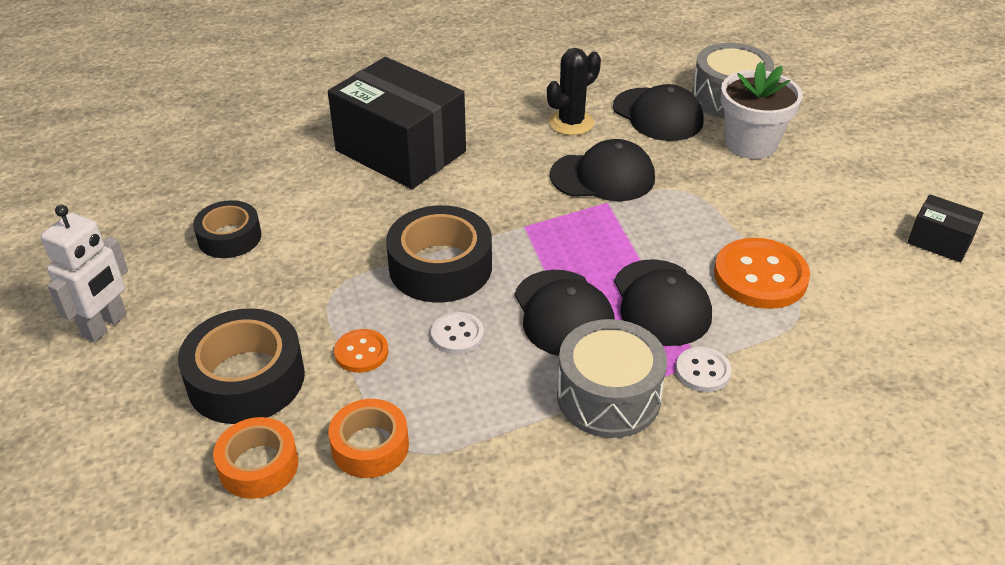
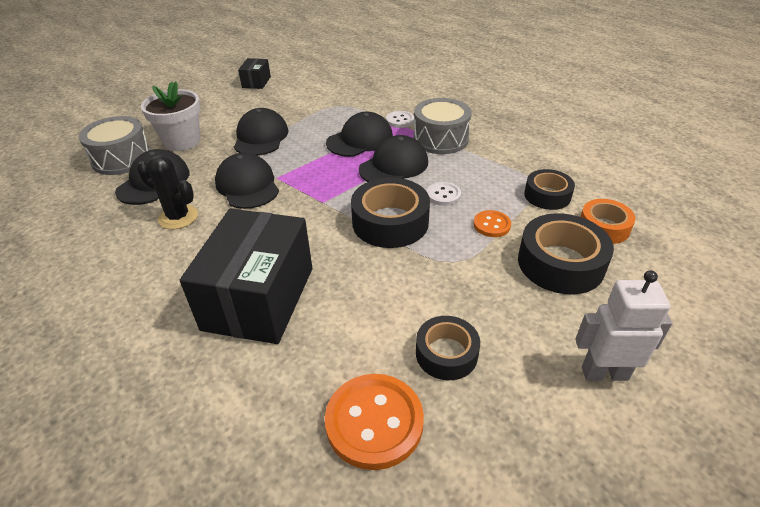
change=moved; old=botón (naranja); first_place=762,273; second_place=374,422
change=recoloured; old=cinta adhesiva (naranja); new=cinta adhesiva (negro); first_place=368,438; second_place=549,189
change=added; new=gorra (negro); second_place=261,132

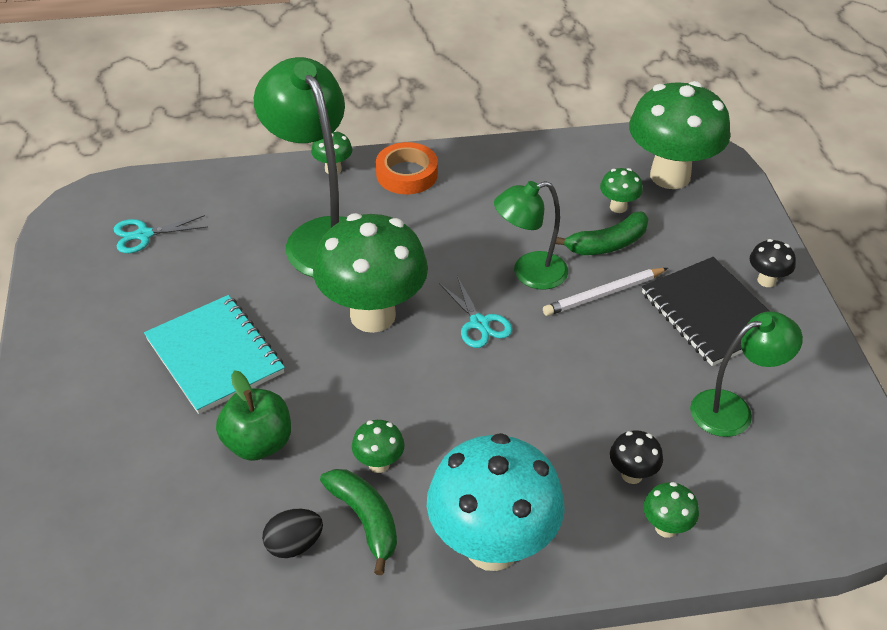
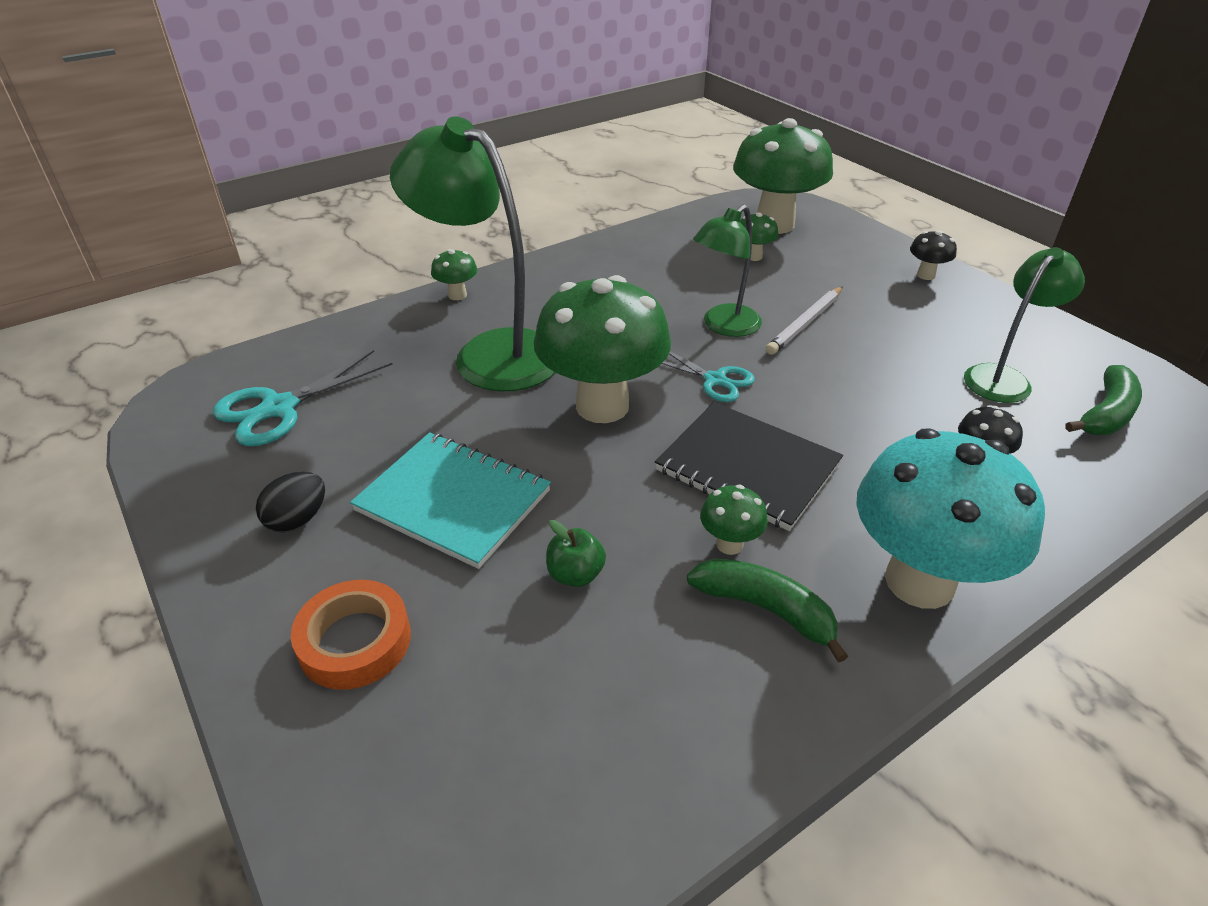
change=moved; old=cinta adhesiva (naranja); first_place=407,168; second_place=351,635
change=moved; old=plátano (verde); first_place=602,233; second_place=1104,400
change=resized; old=tijeras (turquesa); first_place=161,234; second_place=303,398; factor=1.53
change=moved; old=cuaderno (negro); first_place=705,311; second_place=749,466
change=resized; old=manzana (verde); first_place=253,415; second_place=576,553; factor=0.61
change=removed; old=seta (verde); first_place=671,510
change=moved; old=huevo (negro); first_place=292,533; second_place=290,502

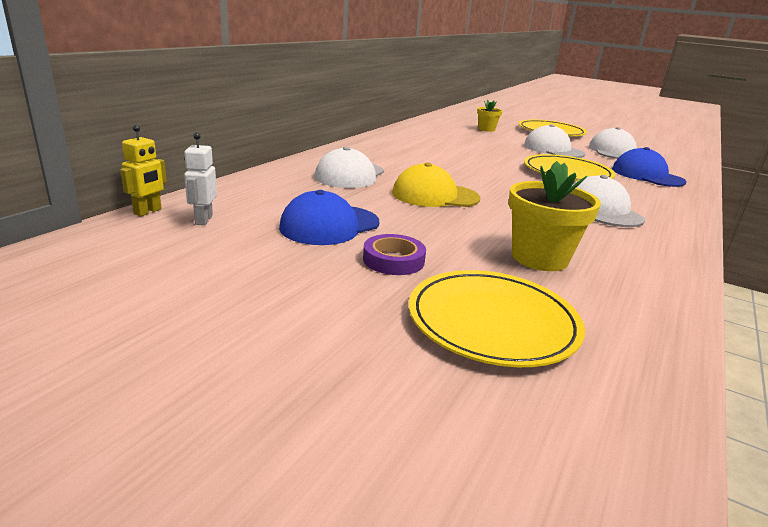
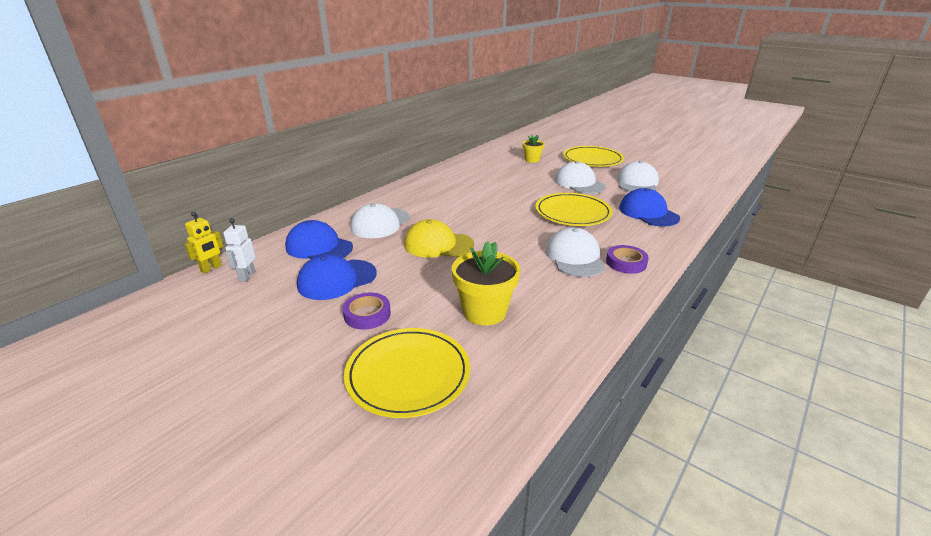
change=added; new=gorra (azul); second_place=319,239
change=added; new=cinta adhesiva (morado); second_place=627,259

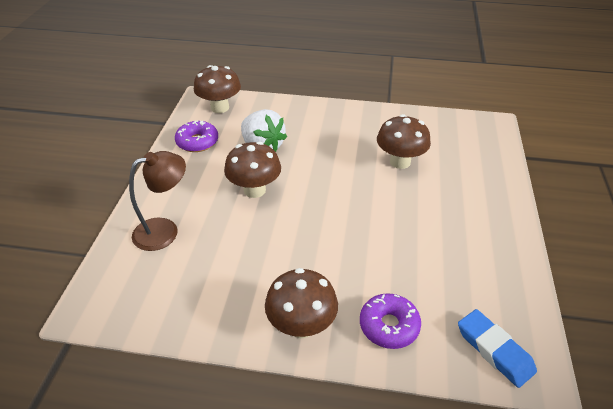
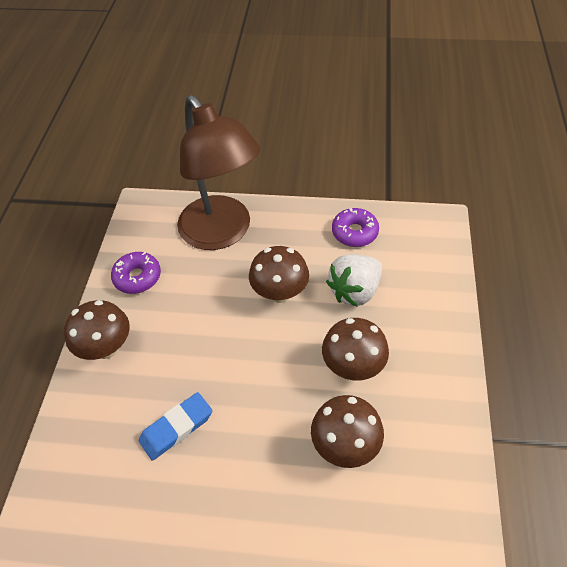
change=moved; old=seta (marrón); first_place=217,89; second_place=355,349
change=resized; old=lámpara (marrón); first_place=157,201; second_place=219,172; factor=1.83
change=moved; old=rosquilla (morado); first_place=390,321; second_place=136,273
change=moved; old=goma de borrar (azul); first_place=497,348; second_place=175,426

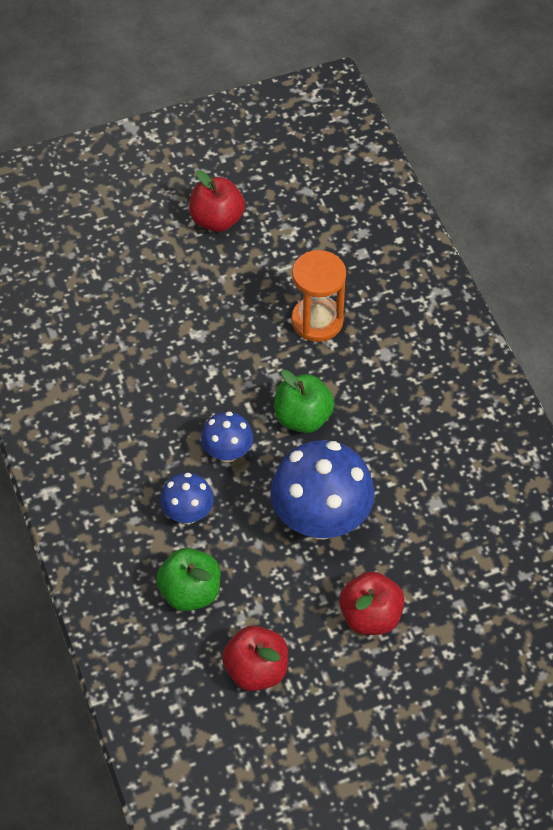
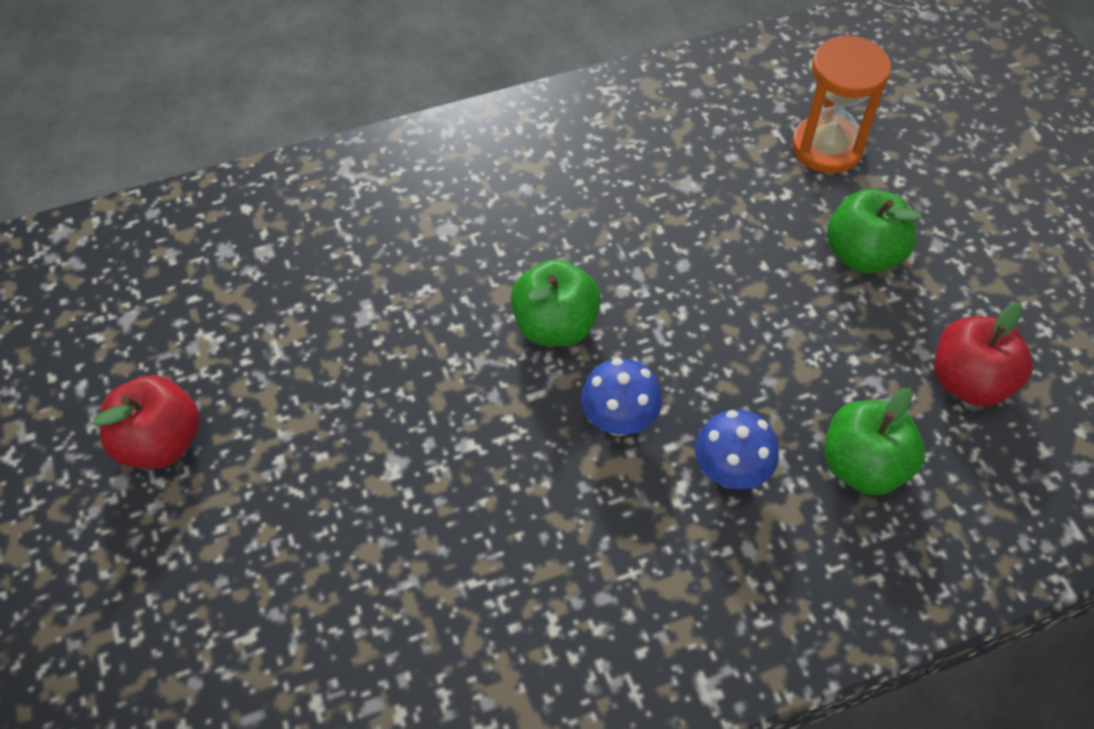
change=moved; old=reloj de arena (naranja); first_place=319,296; second_place=841,104
change=removed; old=seta (azul); first_place=322,490
change=recoloured; old=manzana (rojo); new=manzana (verde); first_place=372,603; second_place=874,231

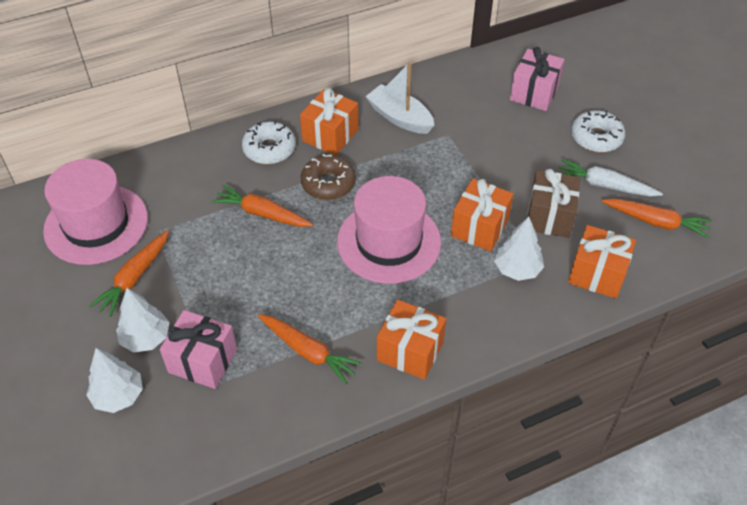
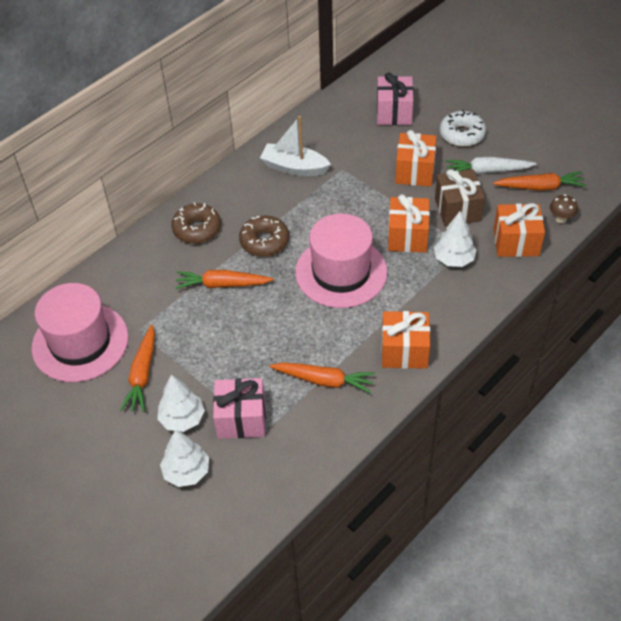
change=moved; old=regalo (naranja); first_place=329,122; second_place=416,158
change=recoloured; old=rosquilla (blanco); new=rosquilla (marrón); first_place=269,142; second_place=196,223
change=added; new=seta (marrón); second_place=564,208

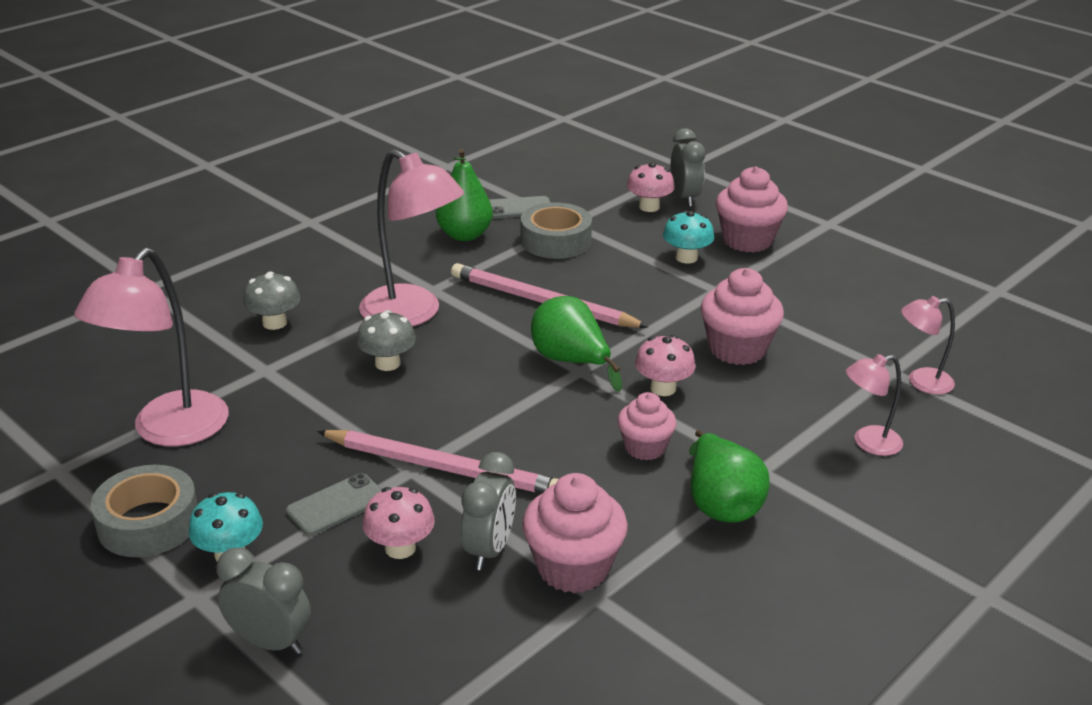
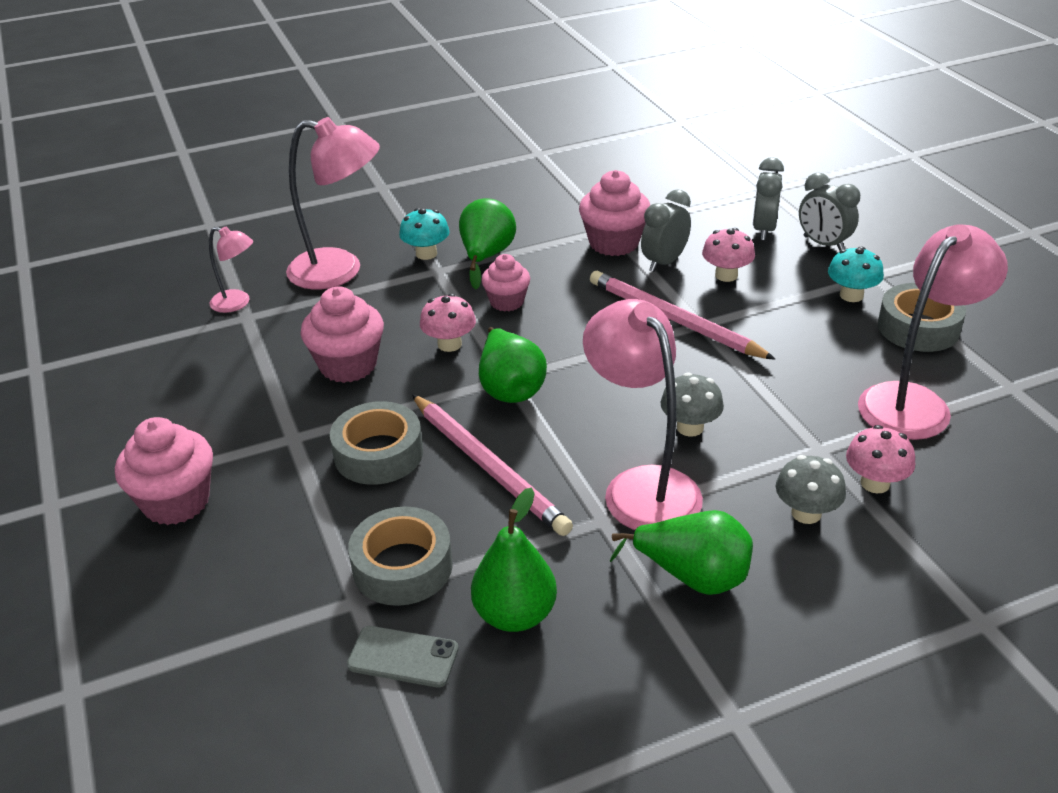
change=moved; old=despertador (gris); first_place=687,167; second_place=768,198
change=moved; old=seta (rosa); first_place=651,187; second_place=880,459
change=moved; old=seta (turquesa); first_place=688,237; second_place=424,234
change=resized; old=lámpara (rosa); first_place=874,405; second_place=333,203; factor=1.93
change=removed; old=móvil (gris); first_place=334,504
change=added; new=cinta adhesiva (gris); second_place=376,443
change=added; new=pera (verde); second_place=681,552

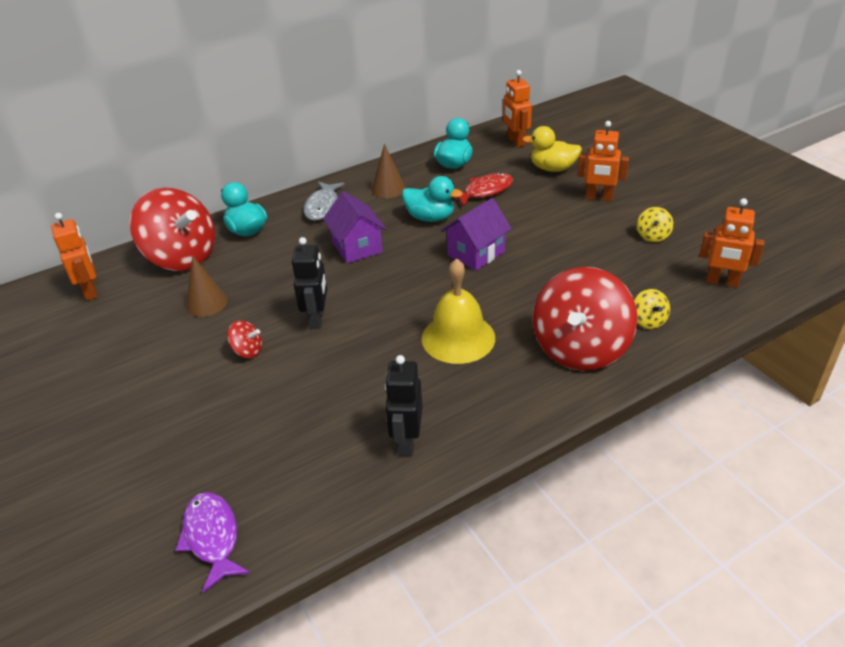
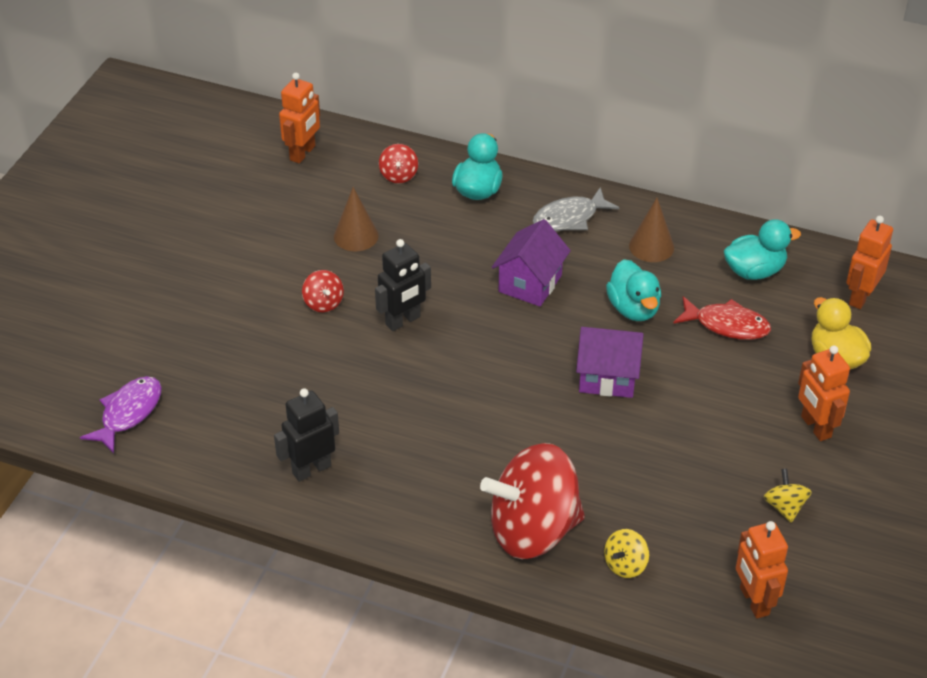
change=resized; old=peonza (rojo); first_place=172,229; second_place=398,163; factor=0.41
change=turned; old=peonza (amarillo); first_place=655,224; second_place=788,496; degrees=105
change=removed; old=campana (amarillo); first_place=458,311

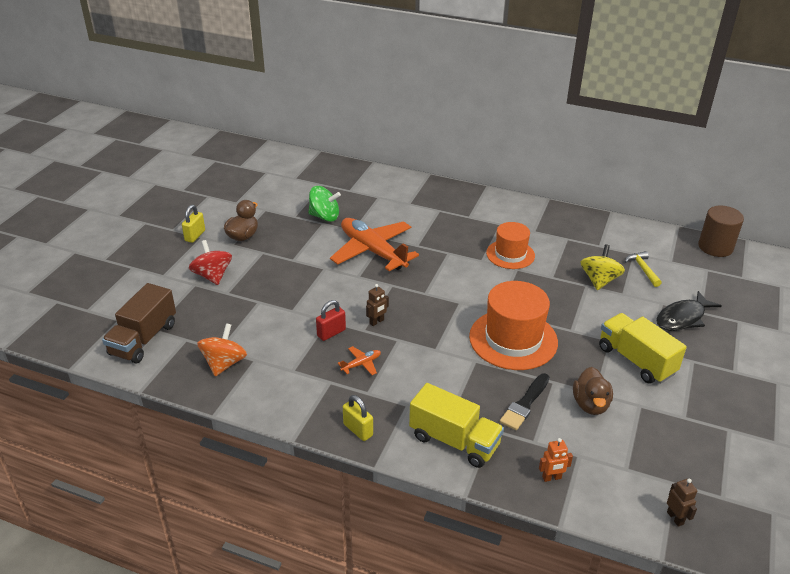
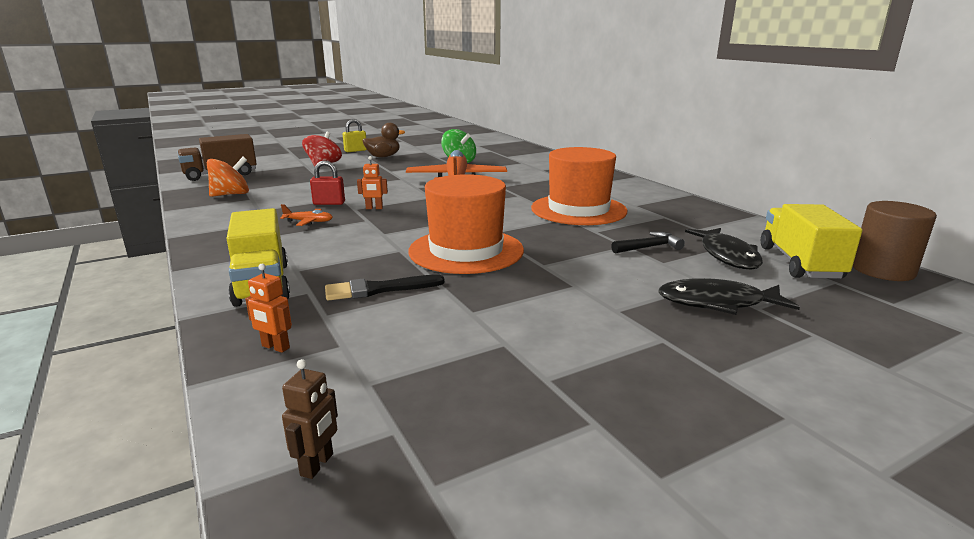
change=resized; old=sombrero (naranja); first_place=510,245; second_place=579,186; factor=1.6
change=replaced; old=peonza (amarillo); new=martillo (negro); first_place=602,267; second_place=648,242
change=replaced; old=martillo (amarillo); new=pez (negro); first_place=643,269; second_place=724,249
change=recoloured; old=robot (marrón); new=robot (naranja); first_place=377,305; second_place=372,182
change=moved; old=camión (amarillo); first_place=643,348; second_place=811,241
change=removed; old=pato (marrón); first_place=593,391
change=removed; old=candado (amarillo); first_place=358,418

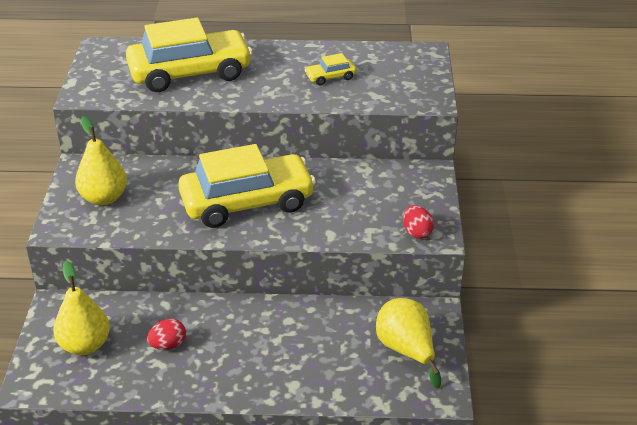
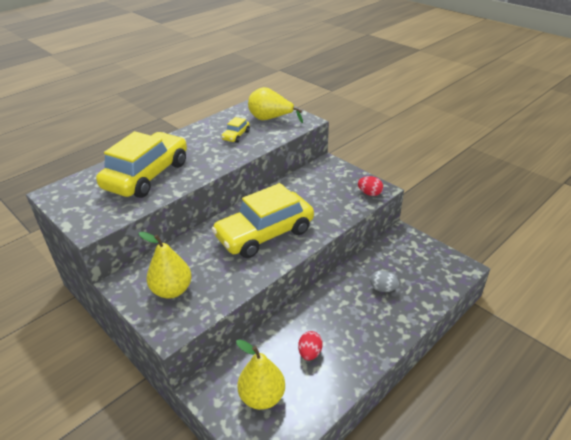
change=turned; old=coche (amarillo); first_place=247,186; second_place=263,220; degrees=-150
change=moved; old=pera (amarillo); first_place=408,343; second_place=275,105
change=added; new=huevo (gris); second_place=384,281

